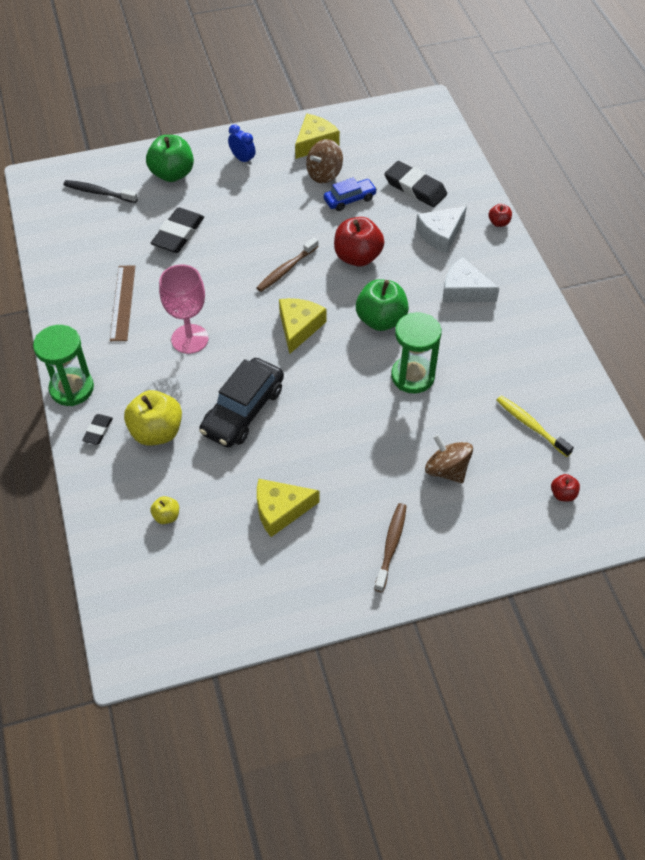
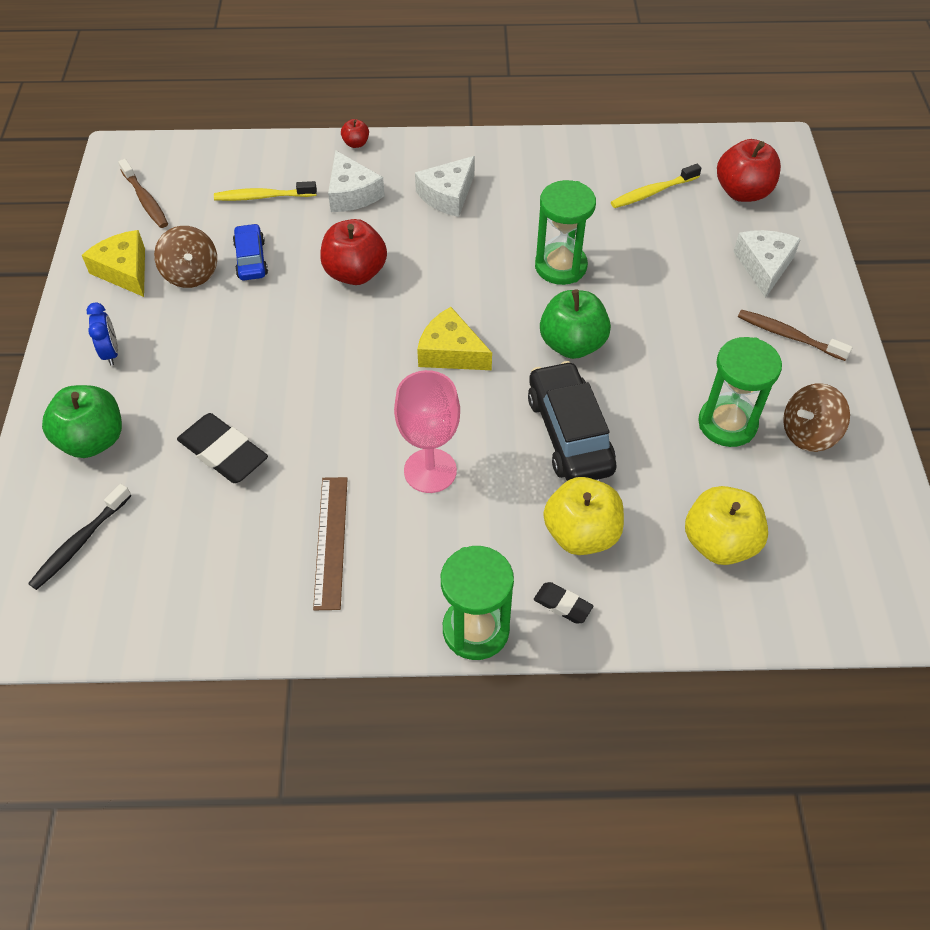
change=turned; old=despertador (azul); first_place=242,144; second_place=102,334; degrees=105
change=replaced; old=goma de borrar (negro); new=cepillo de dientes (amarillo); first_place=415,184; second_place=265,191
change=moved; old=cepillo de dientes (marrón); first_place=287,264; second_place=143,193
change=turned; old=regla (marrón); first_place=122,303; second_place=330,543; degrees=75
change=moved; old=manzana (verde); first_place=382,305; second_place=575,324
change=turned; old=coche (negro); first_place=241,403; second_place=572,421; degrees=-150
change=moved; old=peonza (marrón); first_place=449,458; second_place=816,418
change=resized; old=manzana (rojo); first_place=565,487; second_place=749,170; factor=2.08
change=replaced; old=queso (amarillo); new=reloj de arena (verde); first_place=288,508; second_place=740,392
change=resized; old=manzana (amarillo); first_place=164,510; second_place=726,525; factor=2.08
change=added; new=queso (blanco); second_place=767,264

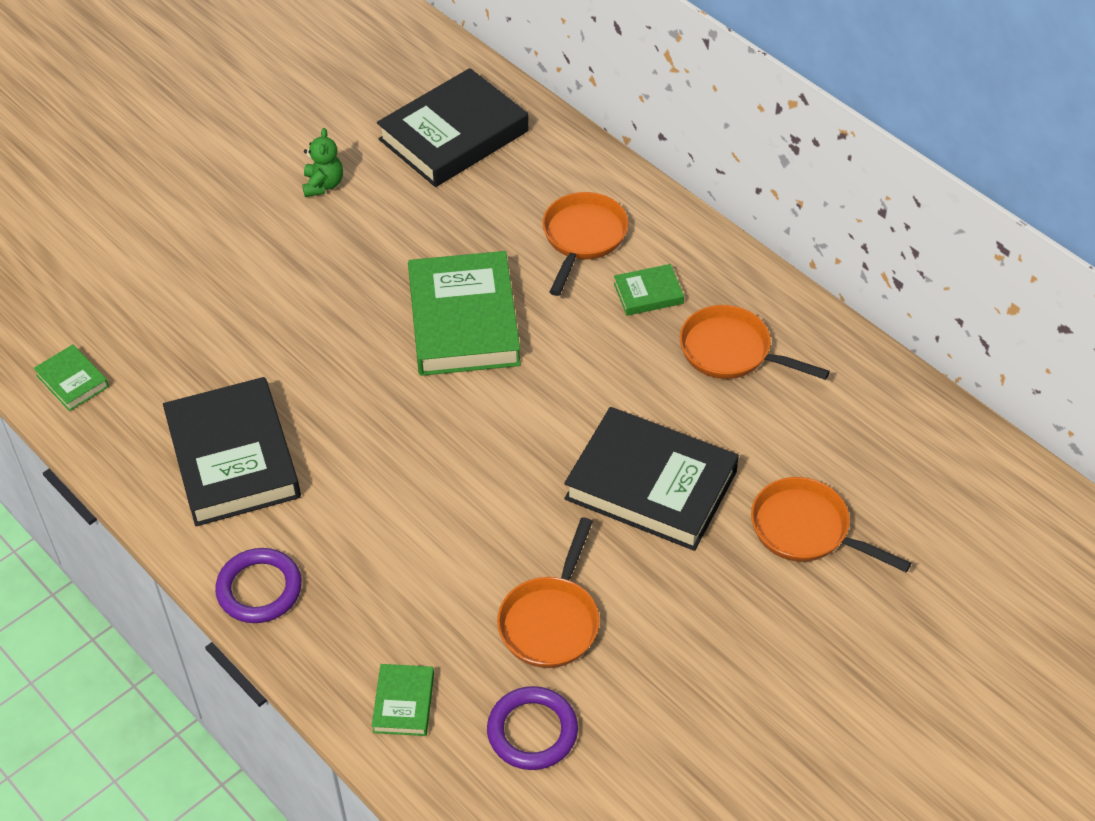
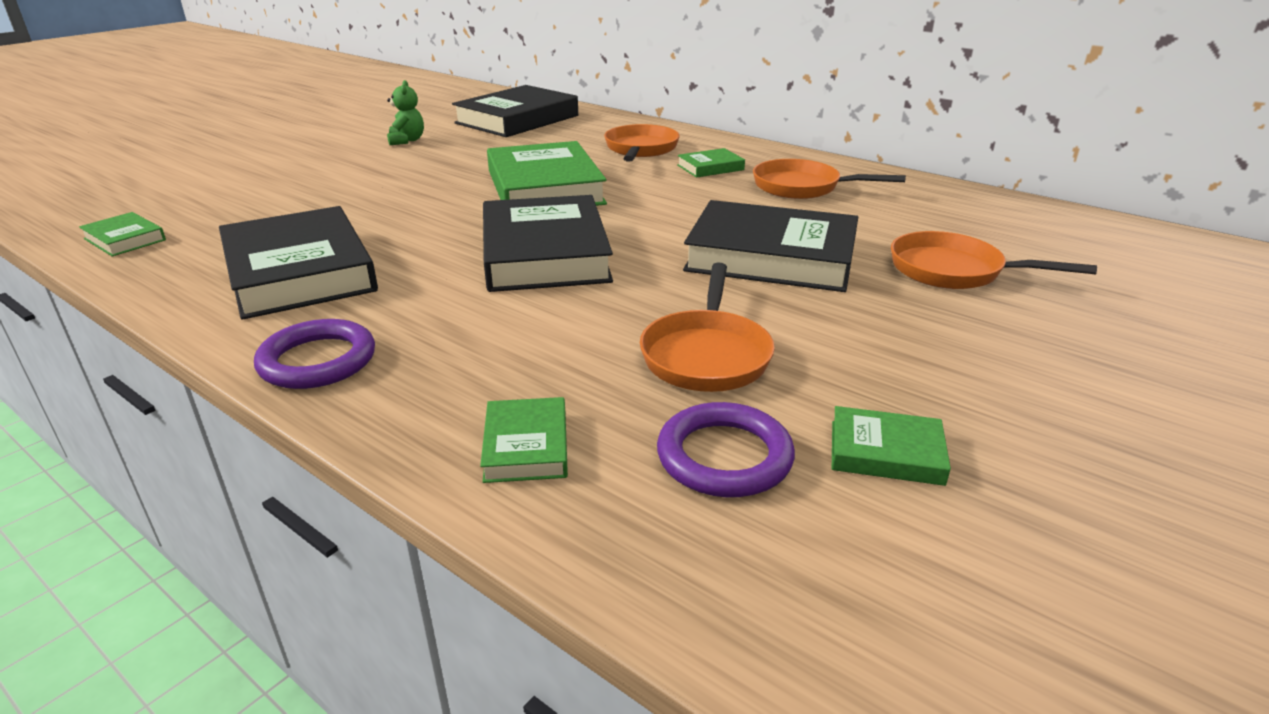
change=added; new=libro (negro); second_place=548,243
change=added; new=libro (verde); second_place=891,446

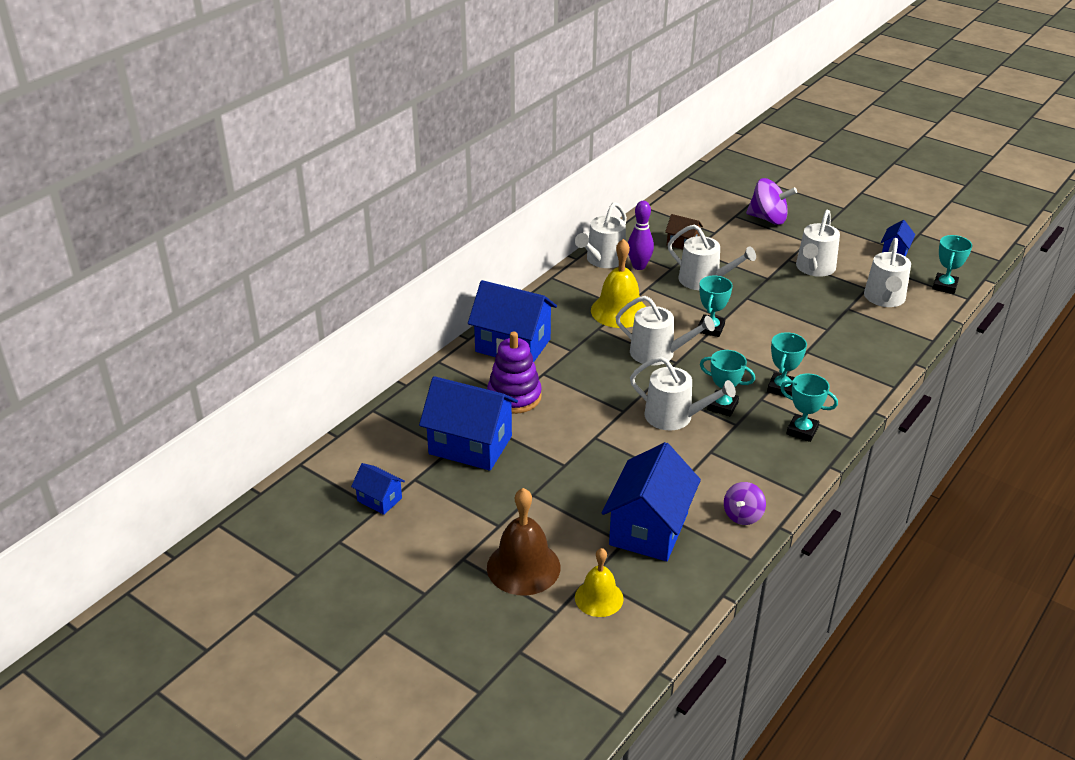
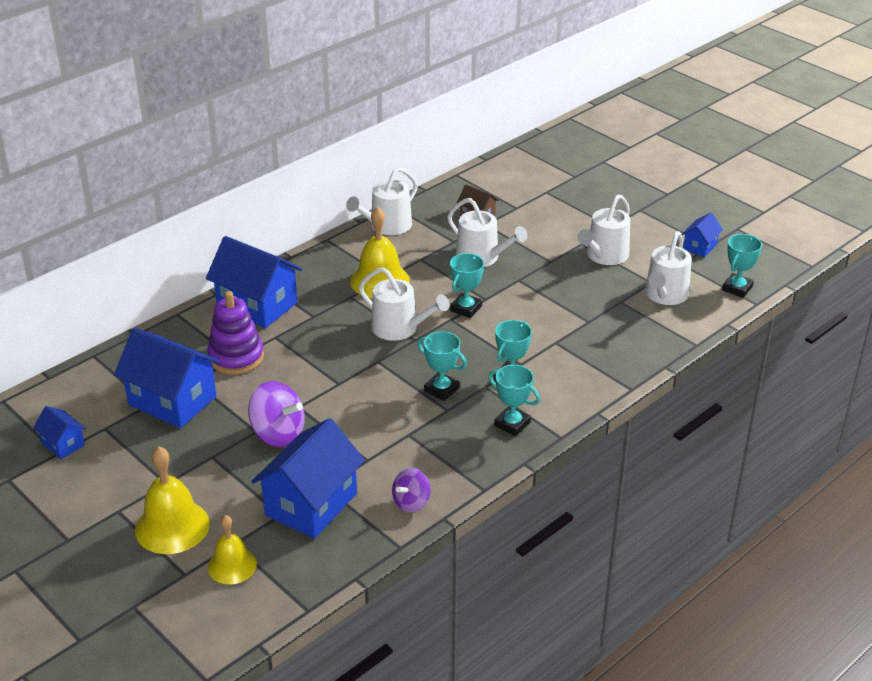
change=moved; old=peonza (morado); first_place=771,201; second_place=276,414
change=removed; old=bolo (morado); first_place=641,235
change=removed; old=regadera (blanco); first_place=683,394
change=recoloured; old=campana (marrón); new=campana (amarillo); first_place=524,542; second_place=172,500

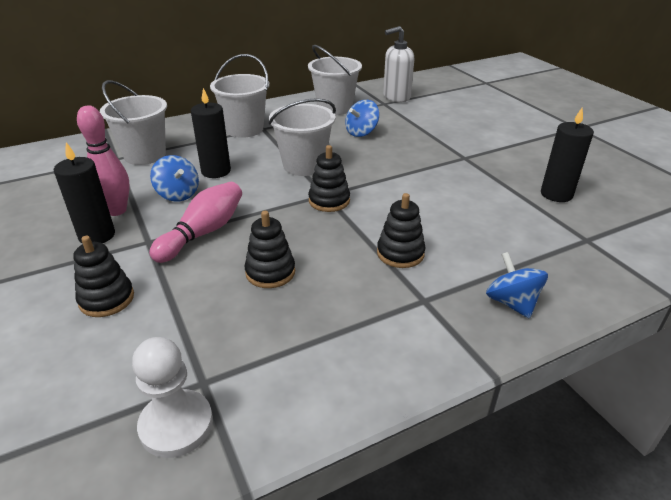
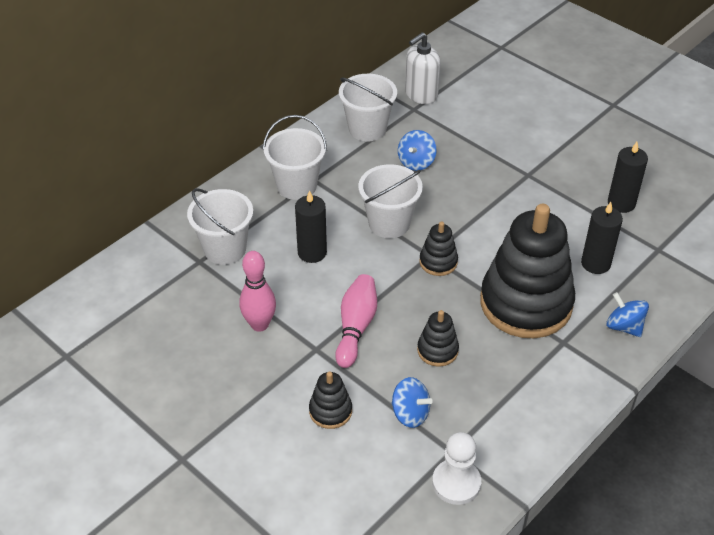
change=moved; old=vela (negro); first_place=84,193; second_place=602,238
change=moved; old=peonza (azul); first_place=174,178; second_place=412,402
change=resized; old=juguete apilable (negro); first_place=401,230; second_place=527,271; factor=2.33

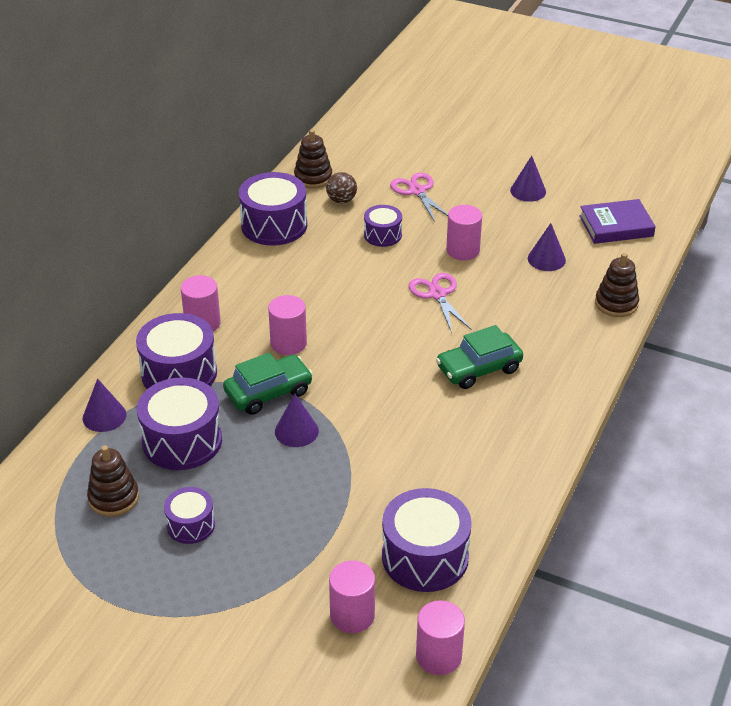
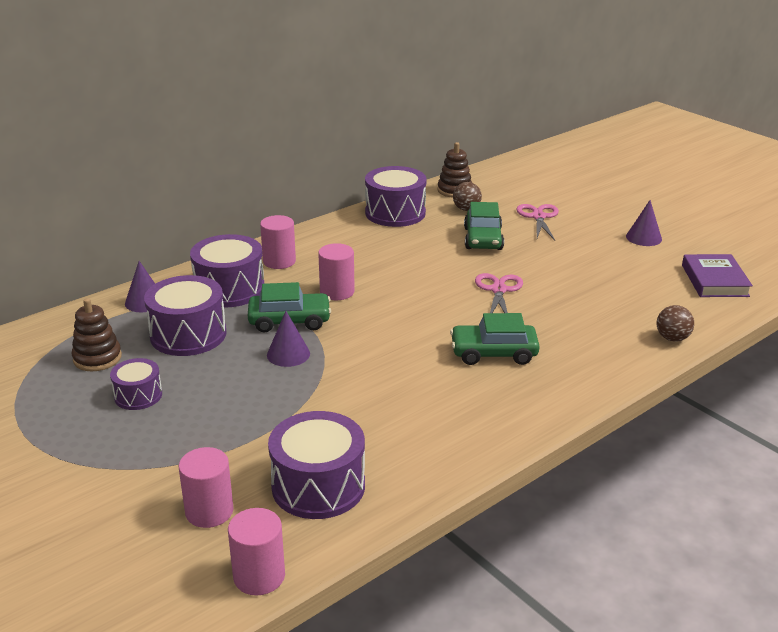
change=turned; old=libro (morado); first_place=617,221; second_place=717,275; degrees=75
change=replaced; old=tambor (morado); new=coche (verde); first_place=383,226; second_place=484,226
change=removed; old=cilindro (rosa); first_place=464,233
change=removed; old=cono (morado); first_place=547,247
change=replaced; old=juguete apilable (marrón); new=pelota (marrón); first_place=617,285; second_place=675,323

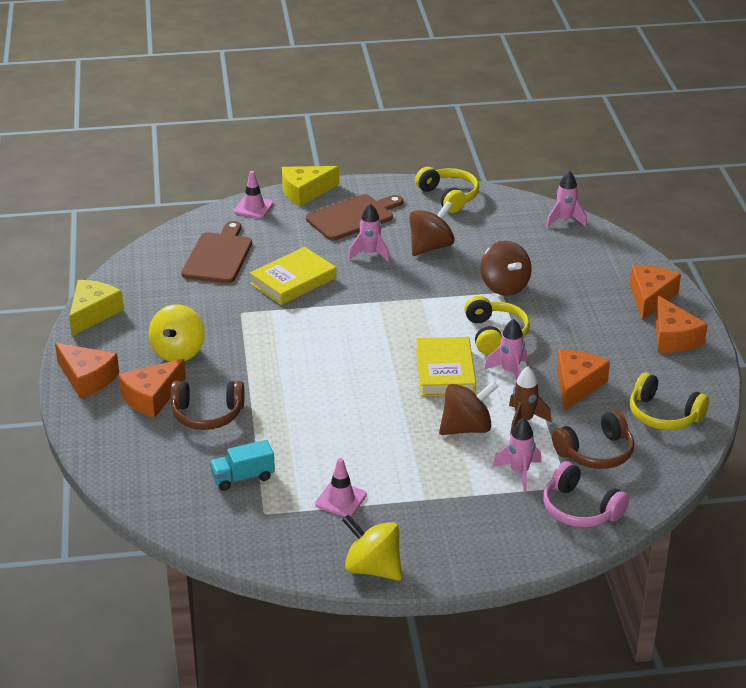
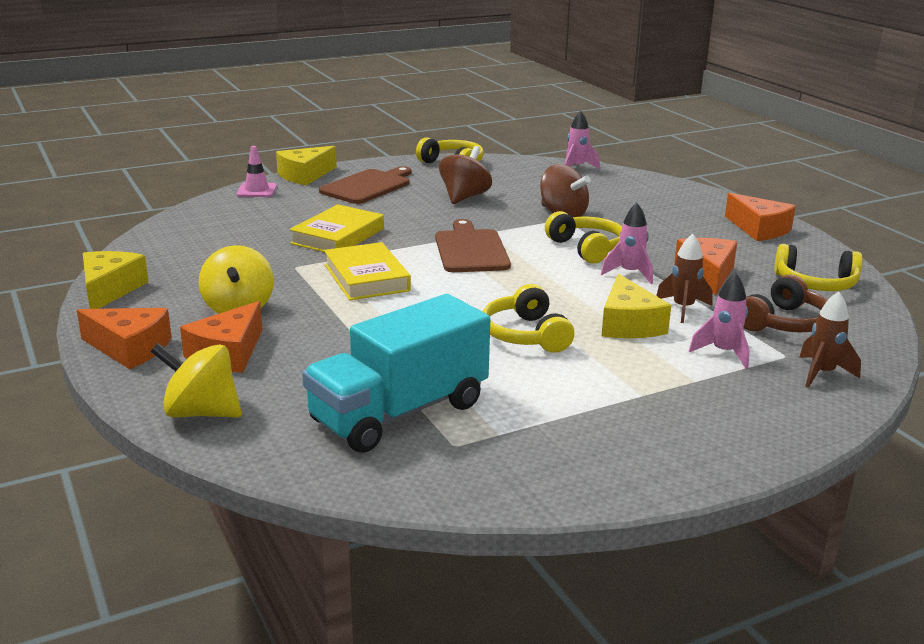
change=removed; old=cohete (rosa); first_place=369,232
change=moved; old=tabla de cortar (marrón); first_place=216,252; second_place=473,245
change=removed; old=queso (naranja); first_place=655,292
change=moved; old=libro (amarillo); first_place=446,366; second_place=367,271
change=removed; old=auriculares (marrón); first_place=207,405
change=replaced; old=peonza (marrón); new=queso (amarillo); first_place=468,408; second_place=636,306
change=resized; old=camión (turquesa); first_place=242,465; second_place=396,373; factor=2.15
change=removed; old=cono de tráfico (rosa); first_place=341,487
change=replaced; old=auriculares (rosa); new=cohete (marrón); first_place=586,494; second_place=830,340
change=moved; old=peonza (amarillo); first_place=372,547; second_place=196,380
change=added; new=auriculares (amarillo); second_place=528,318

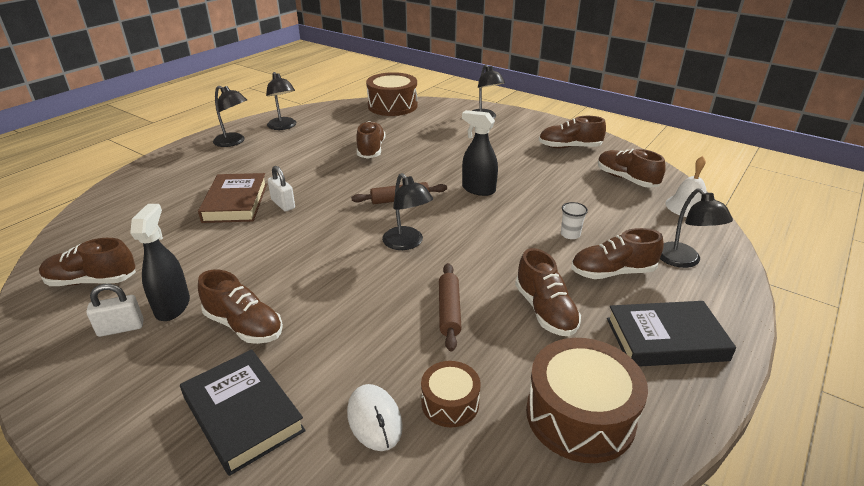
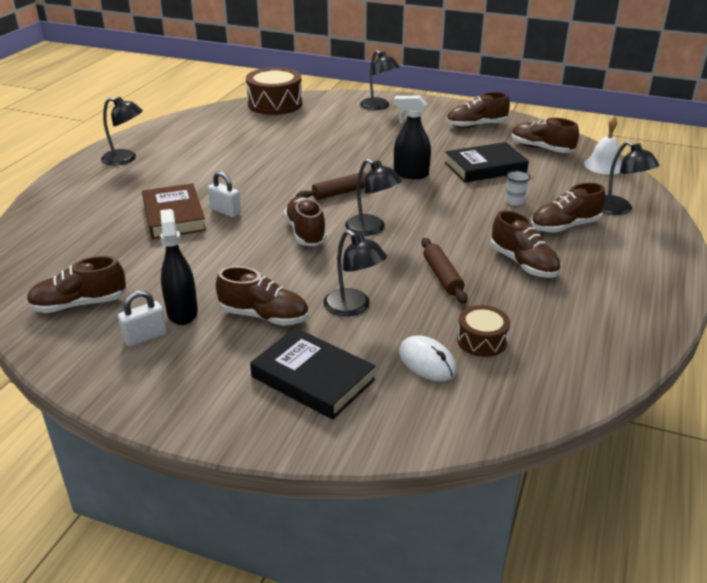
change=moved; old=lámpara (negro); first_place=281,101; second_place=355,273
change=moved; old=zapato (marrón); first_place=370,140; second_place=305,221
change=moved; old=libro (negro); first_place=671,334; second_place=487,162
change=removed; old=tambor (marrón); first_place=587,400

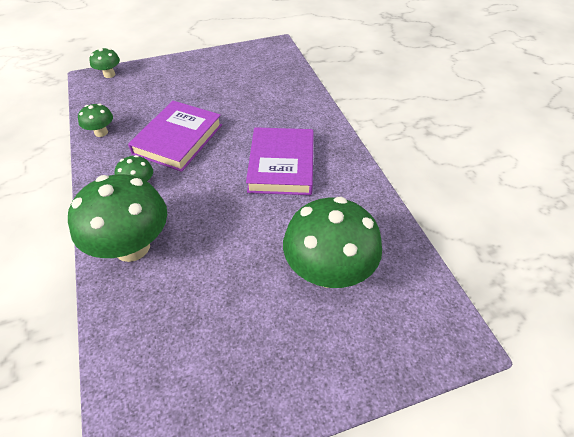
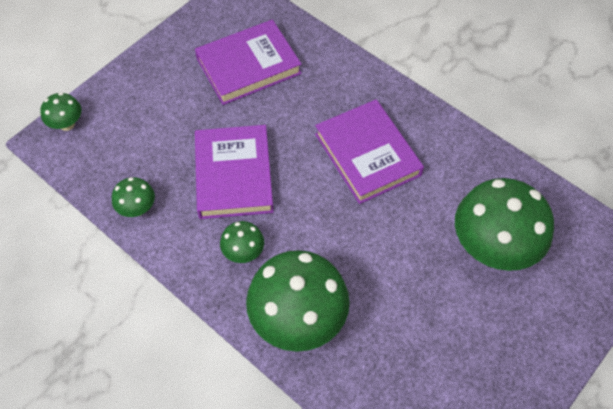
change=added; new=libro (morado); second_place=248,62

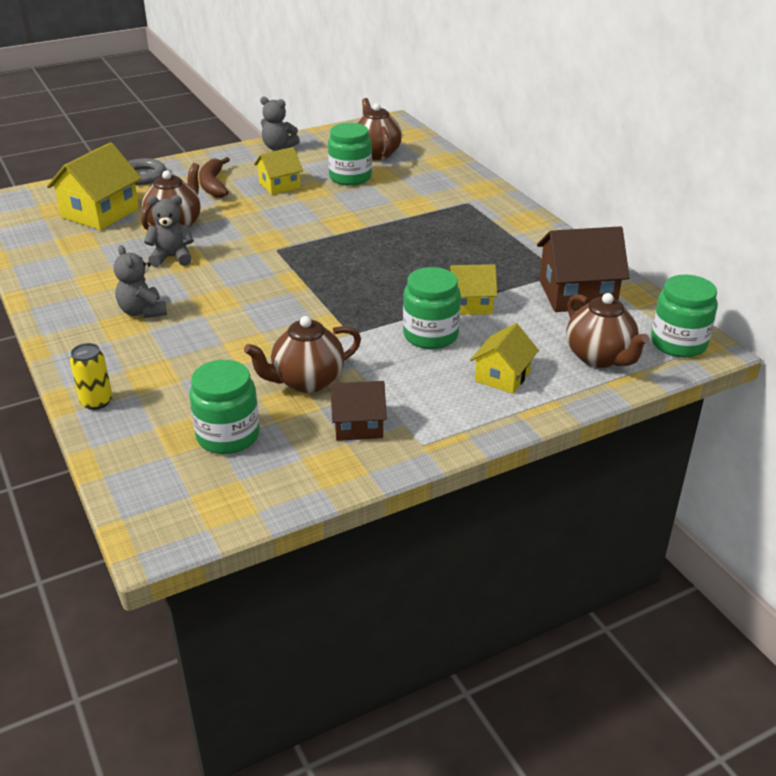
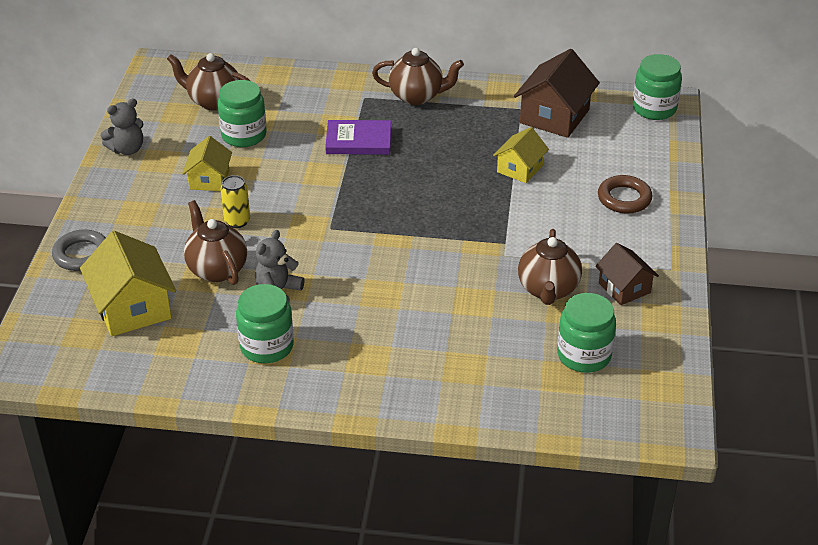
change=removed; old=plátano (marrón); first_place=214,177
change=removed; old=osito (gris); first_place=140,281
change=moved; old=tarro (verde); first_place=432,308; second_place=265,323
change=moved; old=tetera (marrón); first_place=607,330; second_place=418,76
change=replaced; old=casa (amarillo); new=anillo (marrón); first_place=504,358; second_place=625,194
change=moved; old=lata (amarillo); first_place=91,376; second_place=235,201
change=turned; old=casa (marrón); first_place=358,411; second_place=627,274; degrees=-60
change=added; new=libro (morado); second_place=358,137

